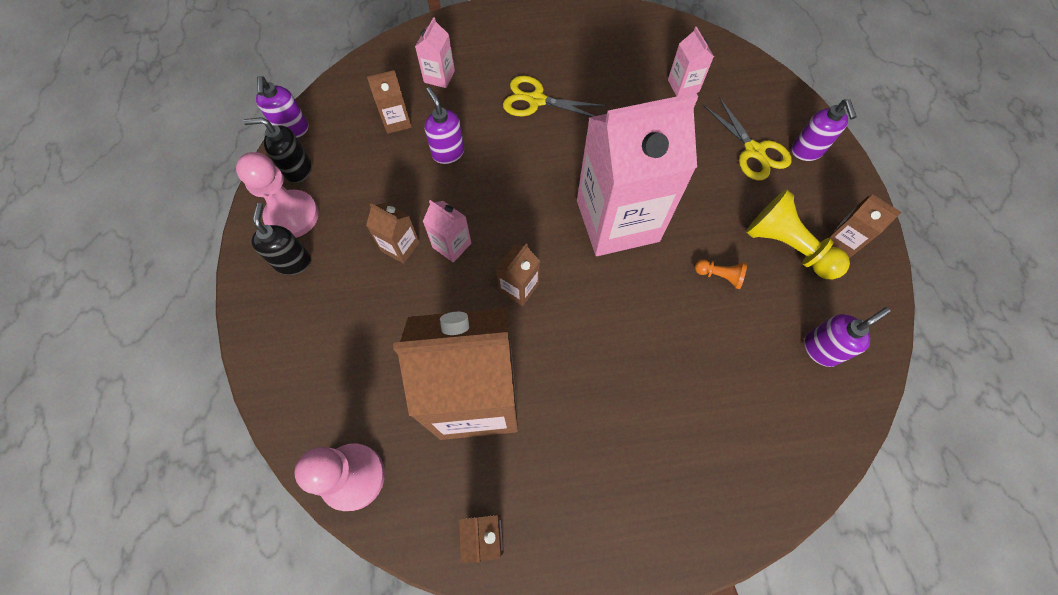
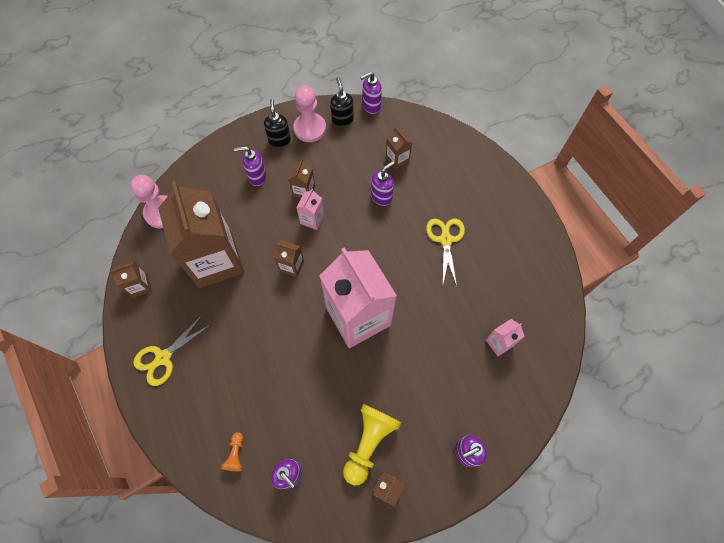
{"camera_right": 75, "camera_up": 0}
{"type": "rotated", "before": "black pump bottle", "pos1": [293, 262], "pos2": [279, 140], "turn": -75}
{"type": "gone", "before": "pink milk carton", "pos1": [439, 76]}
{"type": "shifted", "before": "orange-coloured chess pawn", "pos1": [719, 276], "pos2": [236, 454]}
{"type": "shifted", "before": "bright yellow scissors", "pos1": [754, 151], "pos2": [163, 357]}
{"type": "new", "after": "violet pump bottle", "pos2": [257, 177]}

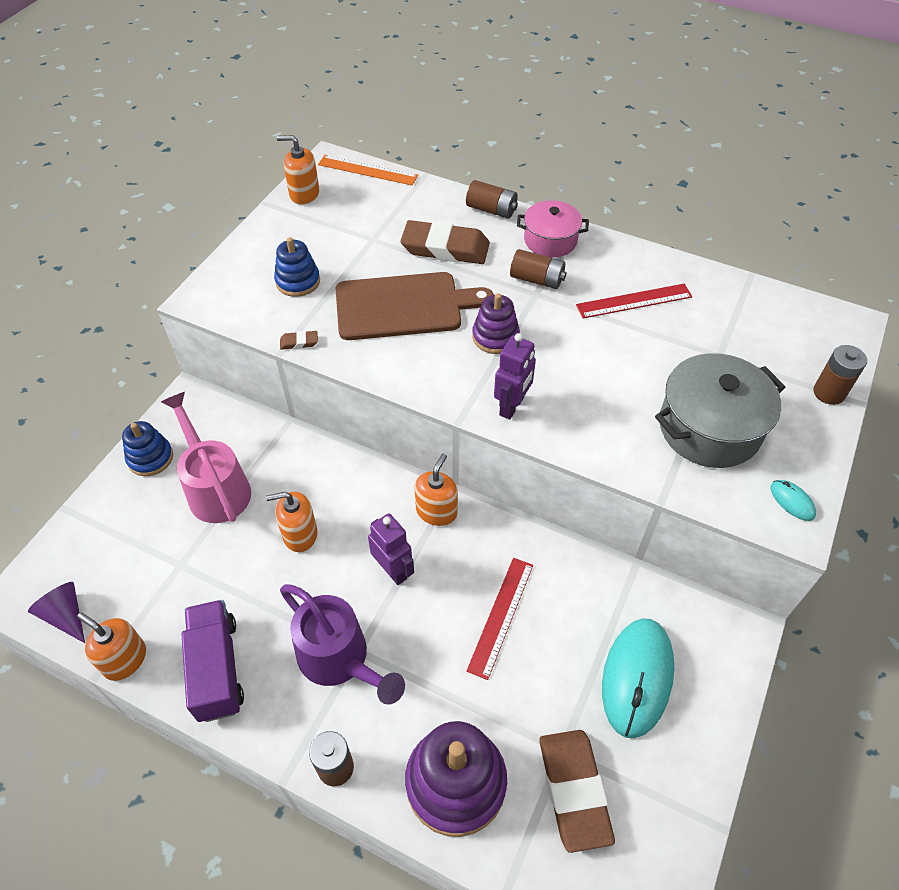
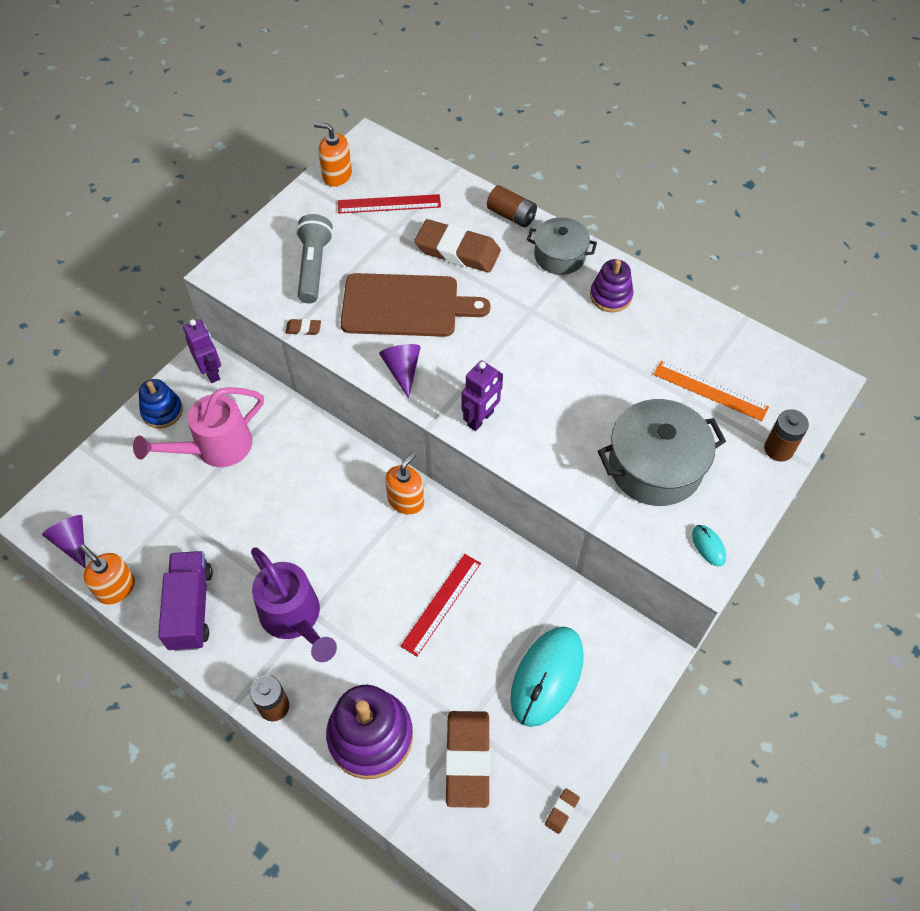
{"camera_right": 10, "camera_up": 5}
{"type": "rotated", "before": "pink watering pot", "pos1": [215, 487], "pos2": [215, 448], "turn": -105}
{"type": "gone", "before": "orange-coloured pump bottle", "pos1": [300, 534]}
{"type": "swapped", "before": "cobalt ring stacker", "after": "grey torch", "pos1": [298, 281], "pos2": [314, 267]}
{"type": "shifted", "before": "orange-coloured straightedge", "pos1": [367, 170], "pos2": [710, 390]}
{"type": "shifted", "before": "violet toy robot", "pos1": [393, 570], "pos2": [211, 372]}
{"type": "shifted", "before": "violet ring stacker", "pos1": [495, 337], "pos2": [611, 296]}
{"type": "gone", "before": "brown AA battery", "pos1": [537, 279]}
{"type": "repainted", "before": "pink cooking pot", "after": "grey cooking pot", "pos1": [550, 240], "pos2": [559, 256]}
{"type": "shifted", "before": "crimson straightedge", "pos1": [634, 301], "pos2": [389, 204]}
{"type": "new", "after": "violet cone", "pos2": [402, 370]}
{"type": "new", "after": "brown pencil eraser", "pos2": [562, 811]}

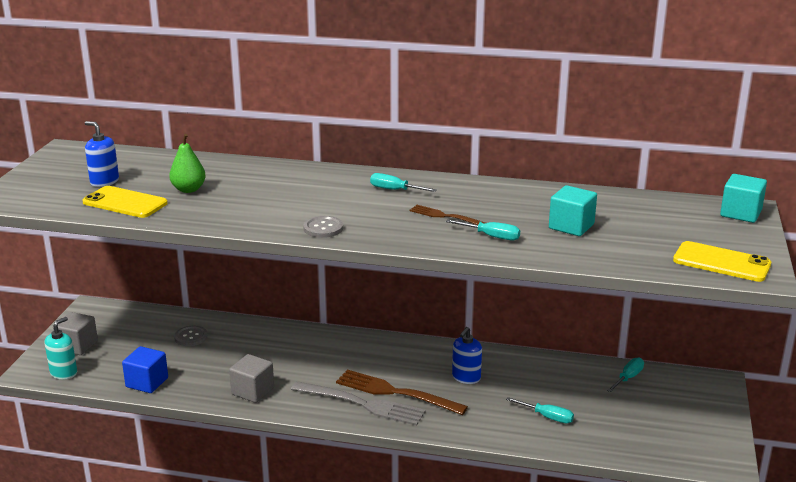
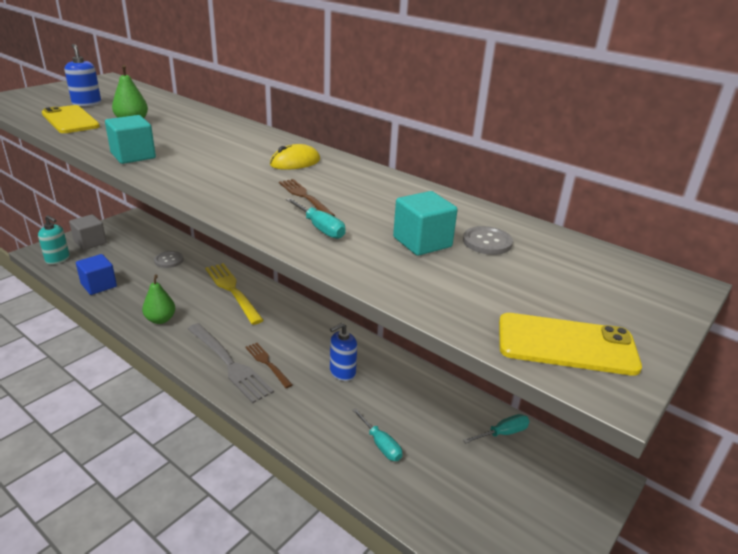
{"camera_right": 25, "camera_up": 5}
{"type": "rotated", "before": "aqua pump bottle", "pos1": [64, 373], "pos2": [57, 259], "turn": 60}
{"type": "swapped", "before": "grey solid cube", "after": "green toy pear", "pos1": [252, 391], "pos2": [160, 319]}
{"type": "shifted", "before": "grey sewing button", "pos1": [323, 228], "pos2": [487, 242]}
{"type": "scaled", "before": "brown fork", "pos1": [395, 392], "pos2": [267, 363], "scale": 0.57}
{"type": "swapped", "before": "aqua flat screwdriver", "after": "bright yellow PC mouse", "pos1": [395, 190], "pos2": [295, 162]}
{"type": "rotated", "before": "bright yellow phone", "pos1": [721, 262], "pos2": [566, 345], "turn": -45}
{"type": "shifted", "before": "aqua solid cube", "pos1": [740, 213], "pos2": [133, 156]}
{"type": "new", "after": "bright yellow fork", "pos2": [232, 290]}

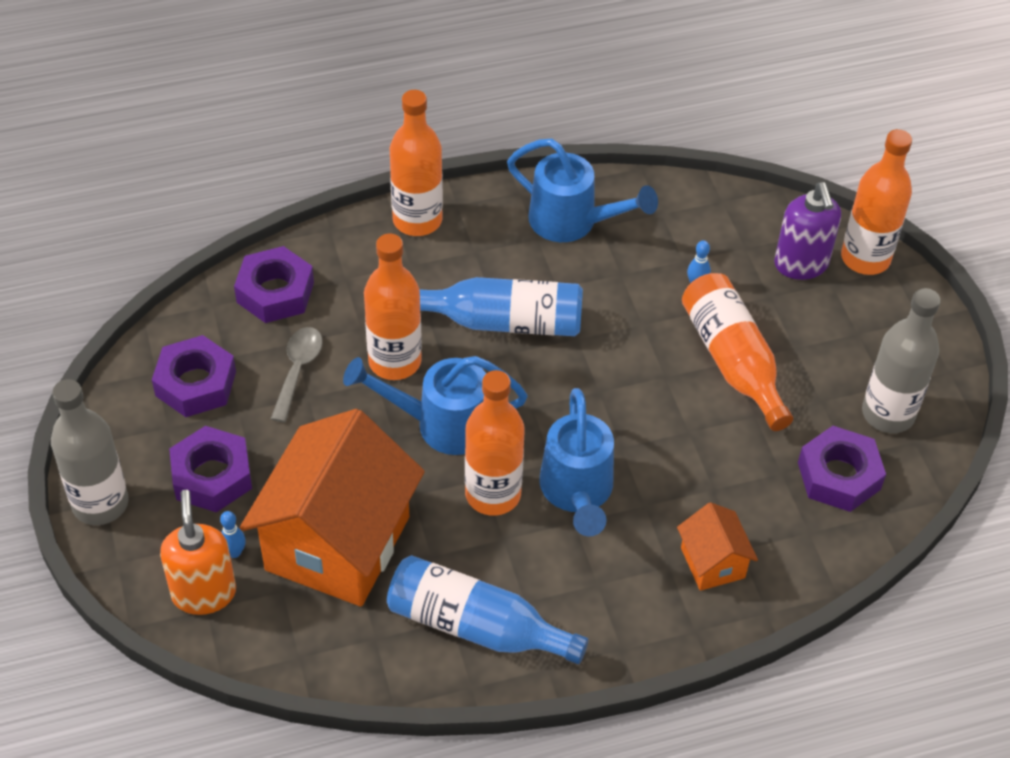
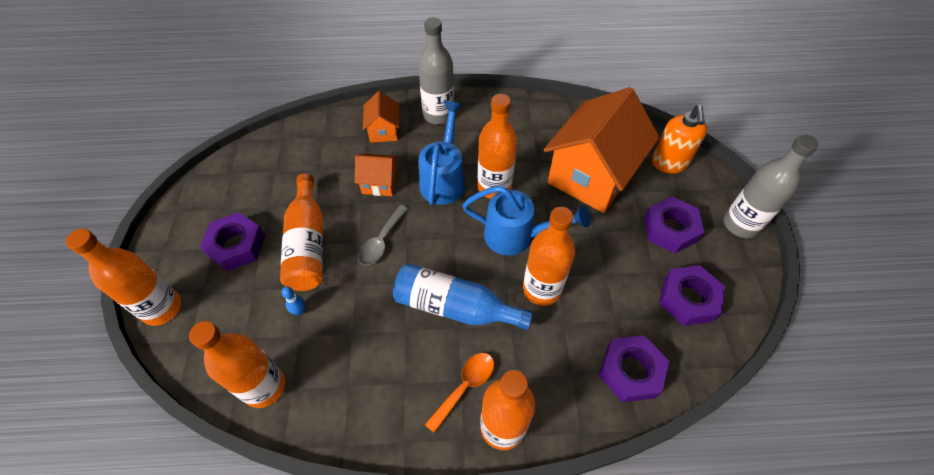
{"camera_right": -165, "camera_up": 5}
{"type": "gone", "before": "cobalt tenpin", "pos1": [234, 552]}
{"type": "shifted", "before": "grey teaspoon", "pos1": [298, 370], "pos2": [381, 241]}
{"type": "gone", "before": "cobalt bottle", "pos1": [476, 626]}
{"type": "gone", "before": "cobalt watering pot", "pos1": [572, 222]}
{"type": "gone", "before": "violet pump bottle", "pos1": [801, 265]}
{"type": "shifted", "before": "violet nut", "pos1": [839, 476], "pos2": [236, 246]}
{"type": "shifted", "before": "grey bottle", "pos1": [888, 414], "pos2": [438, 114]}
{"type": "new", "after": "orange-coloured bottle", "pos2": [264, 387]}
{"type": "new", "after": "orange-coloured house", "pos2": [379, 183]}
{"type": "new", "after": "orange-coloured teaspoon", "pos2": [465, 386]}

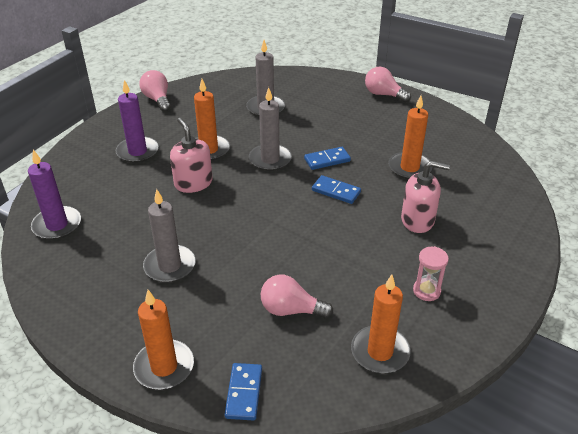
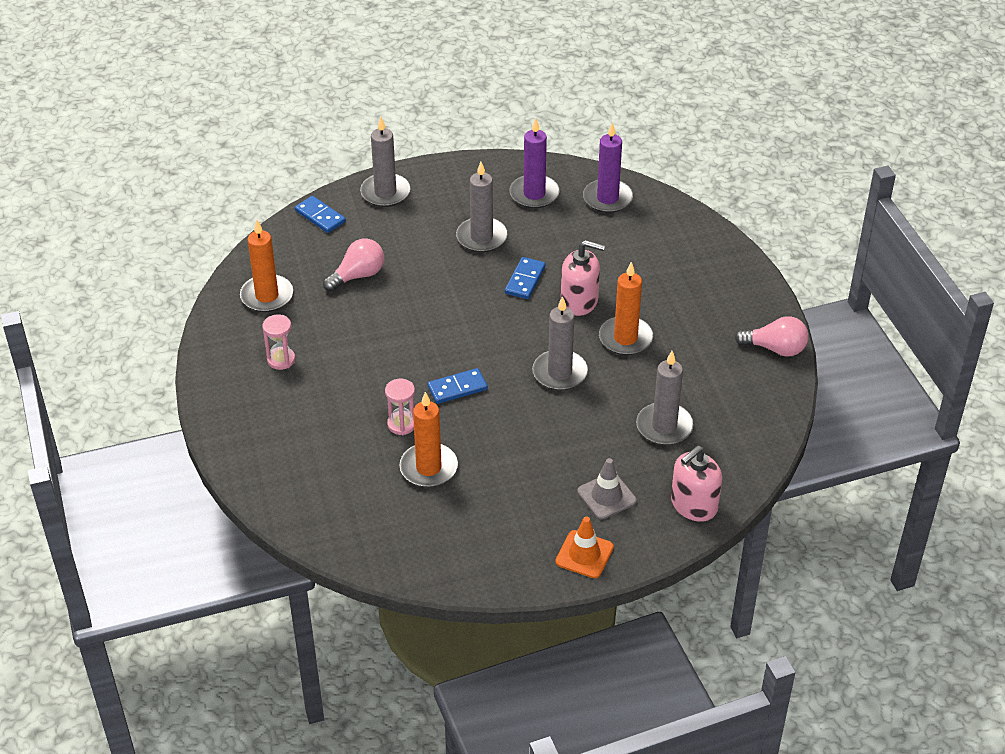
{"camera_right": 130, "camera_up": 5}
{"type": "shifted", "before": "violet wax candle", "pos1": [137, 152], "pos2": [534, 194]}
{"type": "repainted", "before": "orange-coloured wax candle", "after": "grey wax candle", "pos1": [164, 367], "pos2": [385, 192]}
{"type": "shifted", "before": "cobalt domino", "pos1": [327, 160], "pos2": [525, 280]}
{"type": "swapped", "before": "pink lightbulb", "after": "orange-coloured road cone", "pos1": [383, 94], "pos2": [584, 554]}
{"type": "shifted", "before": "pink pump bottle", "pos1": [417, 220], "pos2": [693, 505]}
{"type": "new", "after": "pink sand timer", "pos2": [402, 424]}
{"type": "new", "after": "grey road cone", "pos2": [606, 496]}

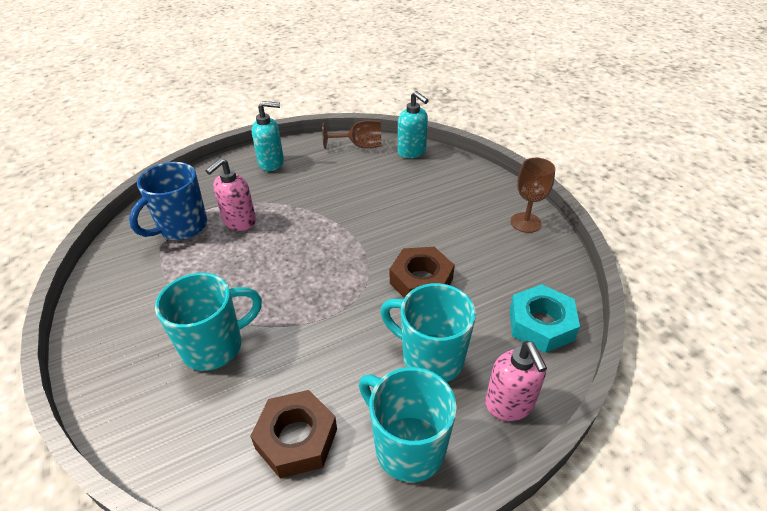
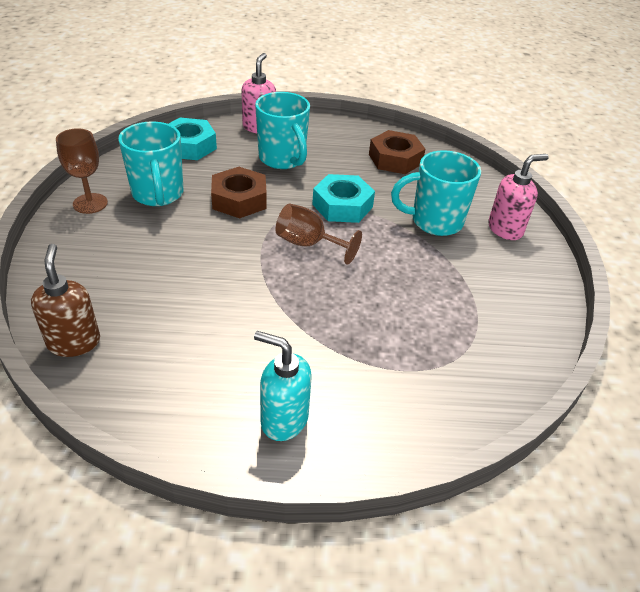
{"camera_right": -155, "camera_up": 0}
{"type": "gone", "before": "cobalt tea mug", "pos1": [181, 227]}
{"type": "shifted", "before": "pink pump bottle", "pos1": [239, 222], "pos2": [505, 229]}
{"type": "shifted", "before": "brown goblet", "pos1": [360, 146], "pos2": [308, 244]}
{"type": "shifted", "before": "aqua tea mug", "pos1": [407, 447], "pos2": [158, 194]}
{"type": "repainted", "before": "aqua pump bottle", "after": "brown pump bottle", "pos1": [412, 152], "pos2": [74, 342]}
{"type": "new", "after": "aqua nut", "pos2": [342, 206]}

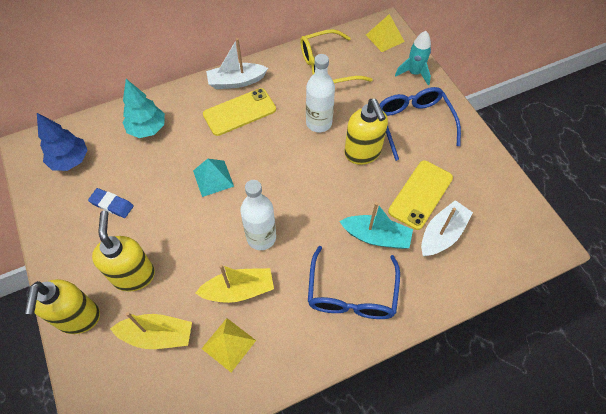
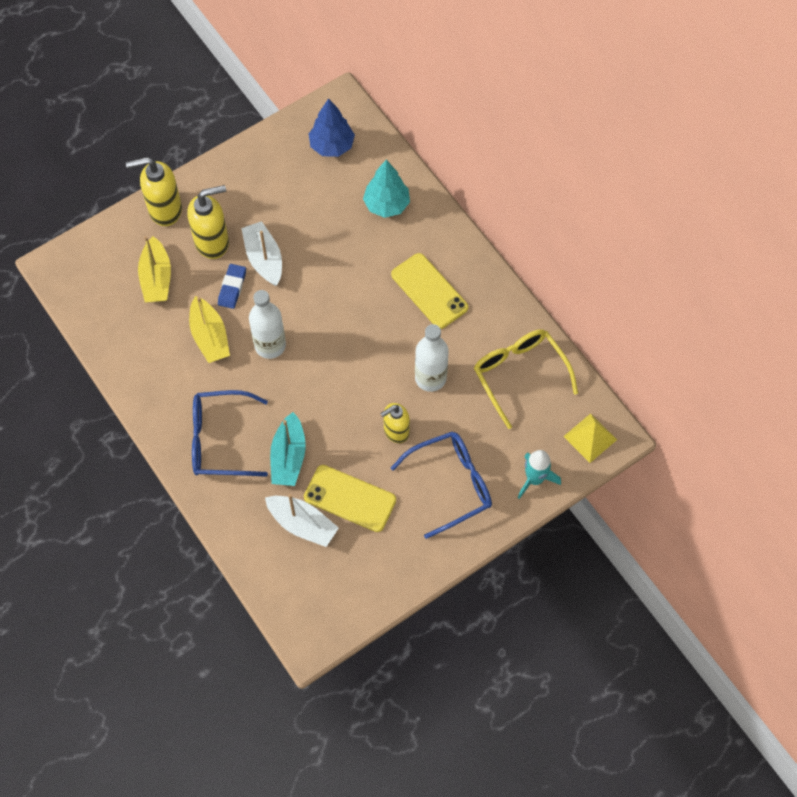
{"camera_right": 80, "camera_up": 5}
{"type": "shifted", "before": "cobalt pencil eraser", "pos1": [112, 204], "pos2": [232, 288]}
{"type": "gone", "before": "aqua pyramid", "pos1": [213, 178]}
{"type": "gone", "before": "bright yellow pyramid", "pos1": [228, 344]}
{"type": "shifted", "before": "pure white boat", "pos1": [236, 81], "pos2": [264, 259]}
{"type": "scaled", "before": "bright yellow pump bottle", "pos1": [363, 153], "pos2": [396, 431], "scale": 0.66}

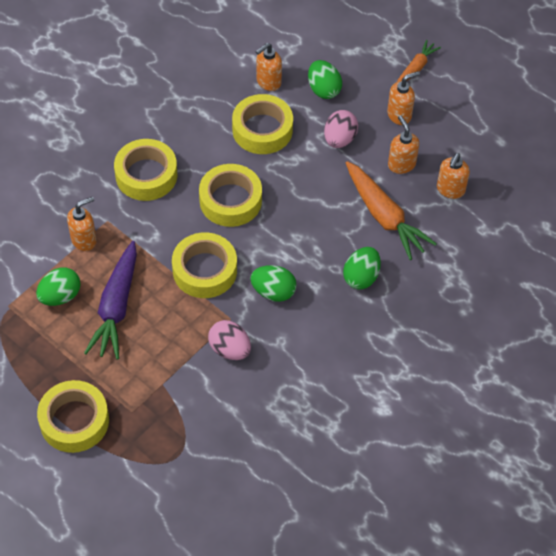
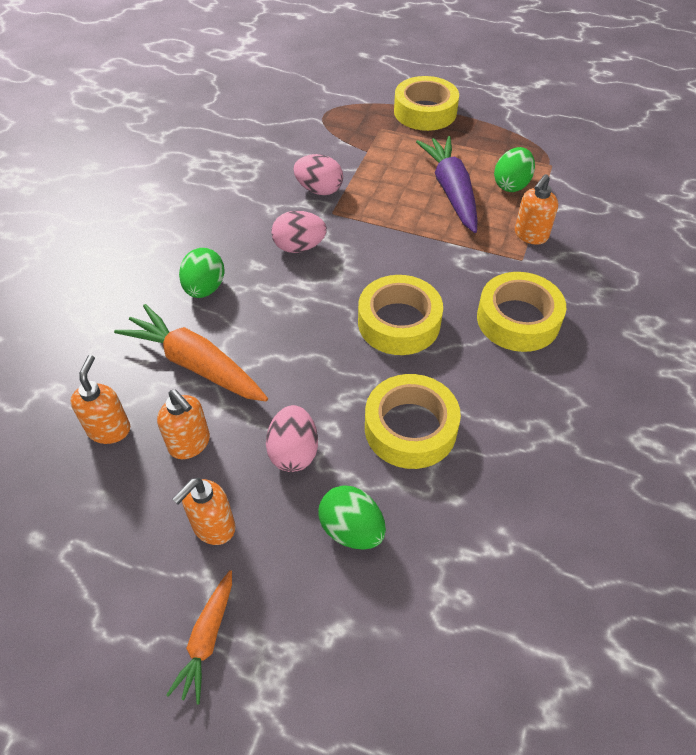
{"camera_right": 160, "camera_up": -5}
{"type": "gone", "before": "bright yellow sticky tape", "pos1": [205, 270]}
{"type": "repainted", "before": "green egg shape", "after": "pink egg shape", "pos1": [273, 292], "pos2": [299, 247]}
{"type": "gone", "before": "orange-coloured pump bottle", "pos1": [268, 82]}

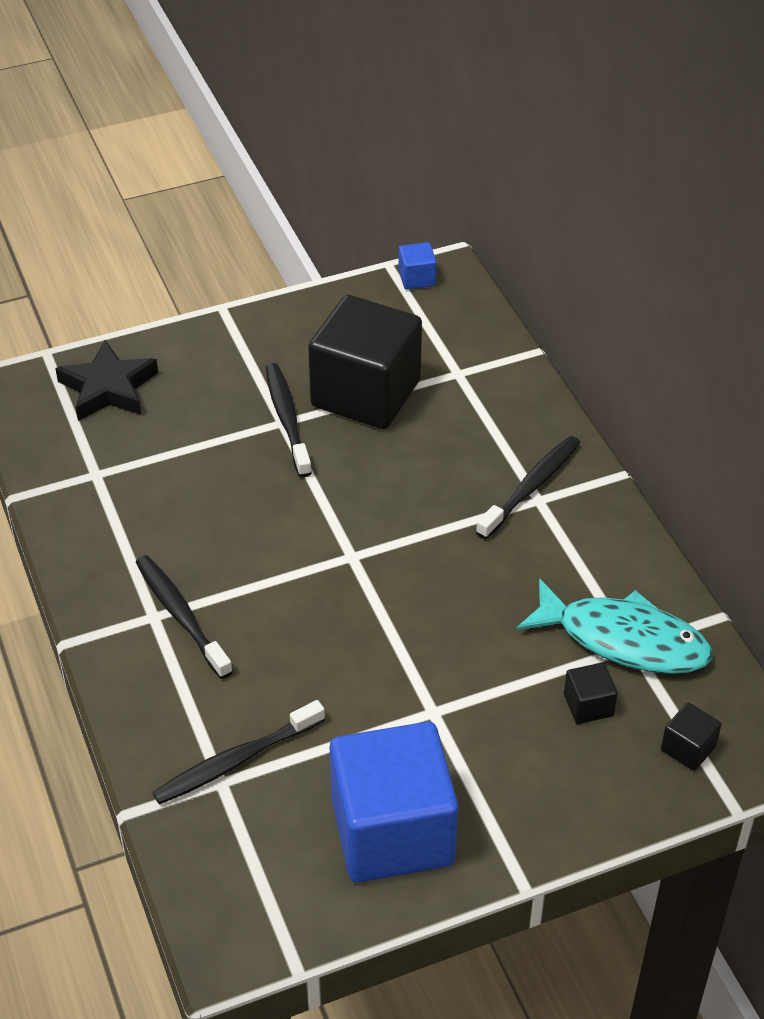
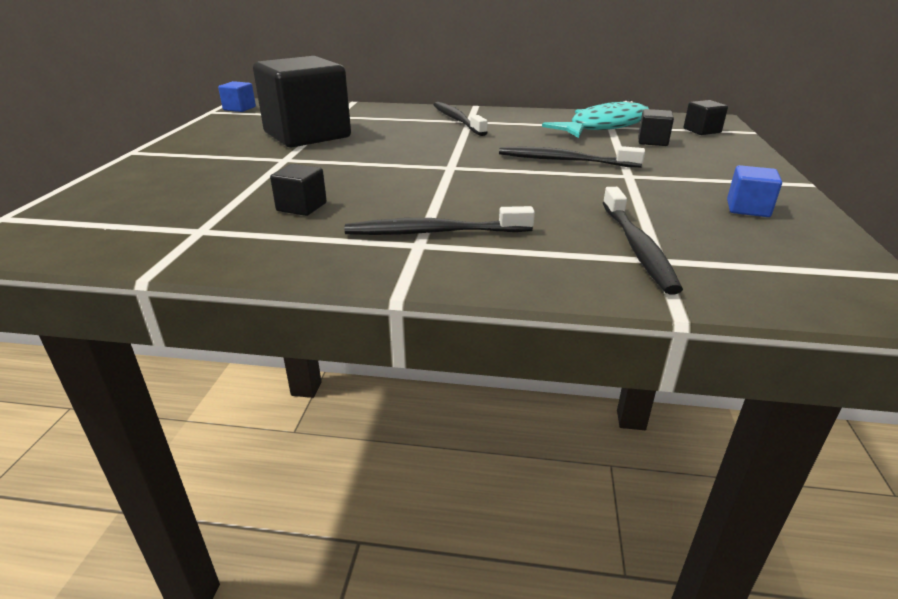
{"camera_right": -60, "camera_up": -15}
{"type": "gone", "before": "black star", "pos1": [108, 388]}
{"type": "shifted", "before": "black dental brush", "pos1": [287, 419], "pos2": [565, 160]}
{"type": "scaled", "before": "cobalt solid cube", "pos1": [392, 831], "pos2": [748, 208], "scale": 0.4}
{"type": "new", "after": "black solid cube", "pos2": [301, 207]}

